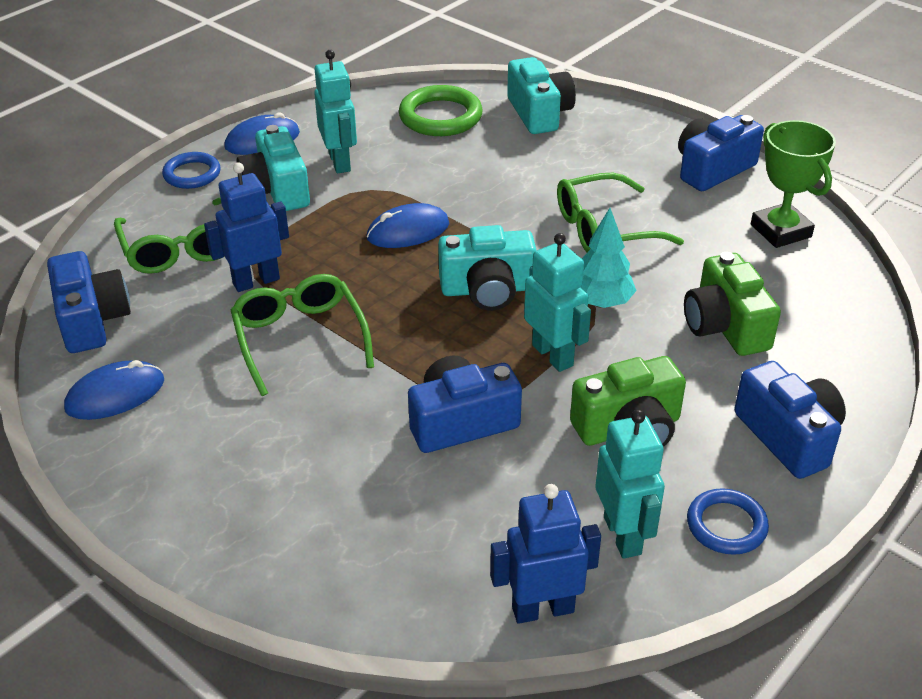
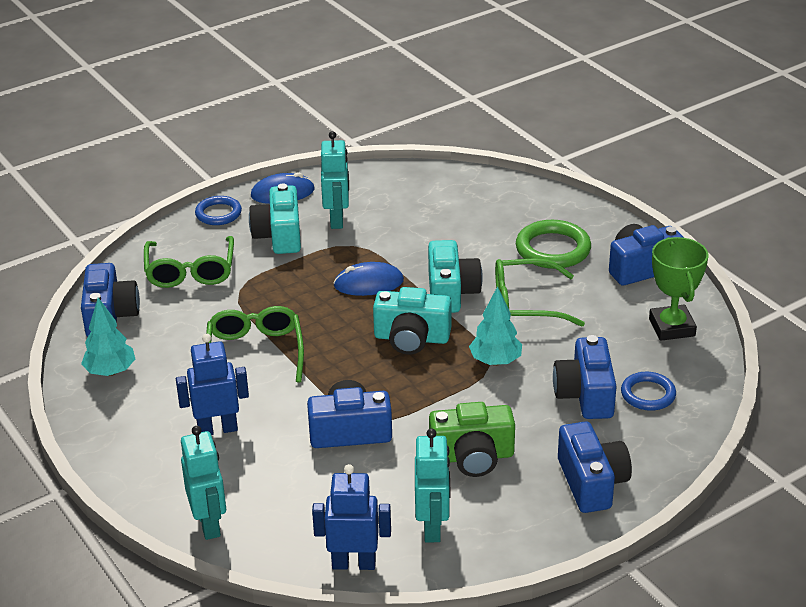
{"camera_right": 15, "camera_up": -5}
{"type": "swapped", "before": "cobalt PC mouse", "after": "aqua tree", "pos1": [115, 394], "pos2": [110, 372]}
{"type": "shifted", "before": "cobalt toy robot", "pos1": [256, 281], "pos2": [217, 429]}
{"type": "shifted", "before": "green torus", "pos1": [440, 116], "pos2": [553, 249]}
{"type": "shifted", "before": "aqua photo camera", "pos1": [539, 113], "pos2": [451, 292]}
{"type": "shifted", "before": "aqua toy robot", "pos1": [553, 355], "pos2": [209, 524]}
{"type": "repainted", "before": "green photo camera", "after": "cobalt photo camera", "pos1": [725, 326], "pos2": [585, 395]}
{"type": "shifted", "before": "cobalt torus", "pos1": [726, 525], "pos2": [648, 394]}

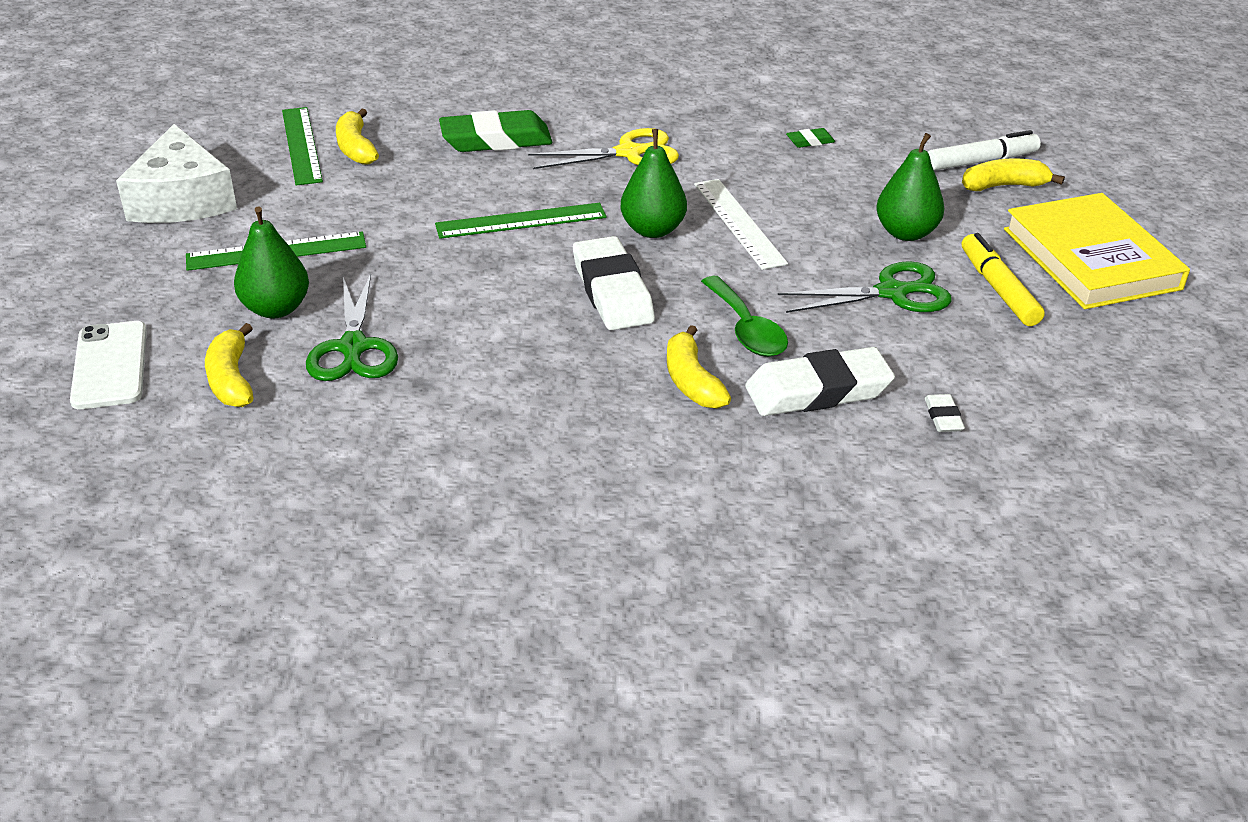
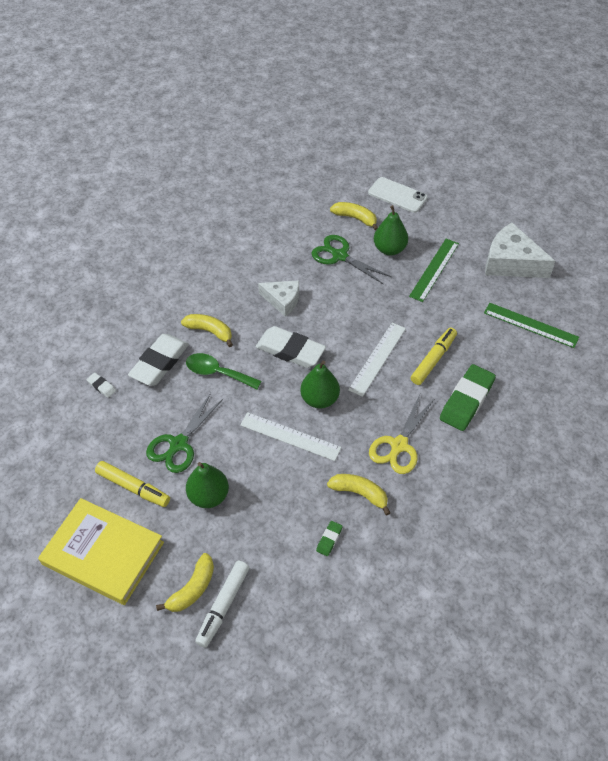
{"camera_right": 135, "camera_up": 15}
{"type": "shifted", "before": "bright yellow banana", "pos1": [356, 148], "pos2": [359, 493]}
{"type": "repainted", "before": "green straightedge", "after": "pure white straightedge", "pos1": [521, 221], "pos2": [377, 358]}
{"type": "new", "after": "pure white cheese", "pos2": [282, 300]}
{"type": "new", "after": "bright yellow marker", "pos2": [433, 359]}

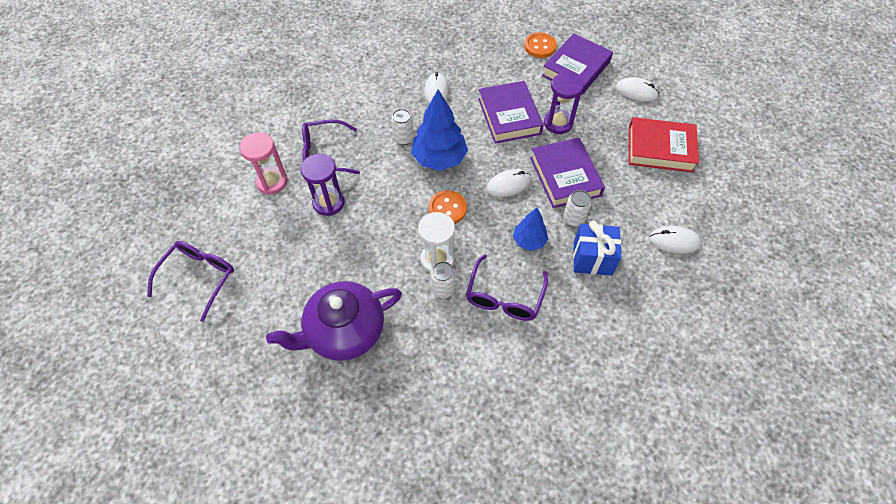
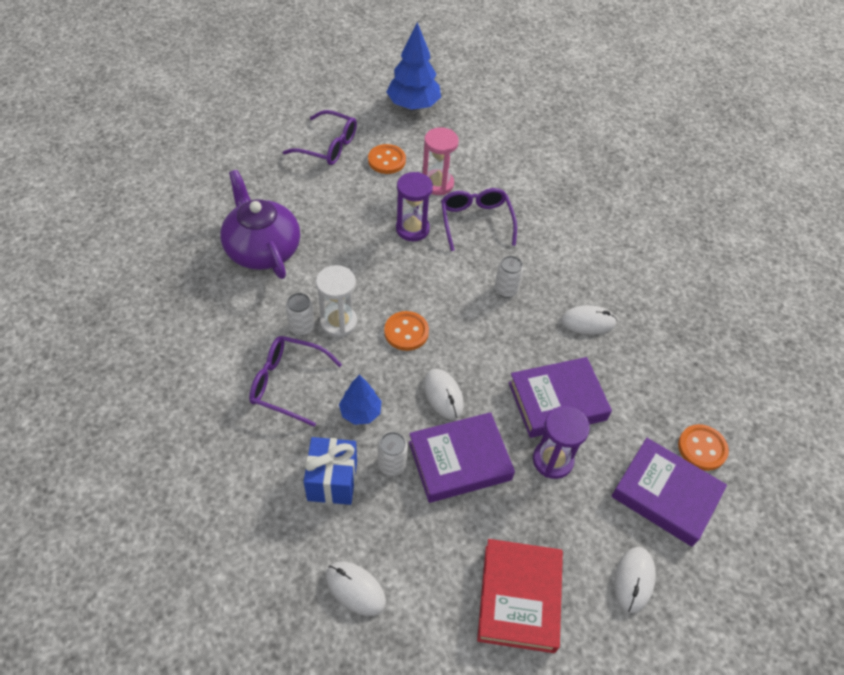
{"camera_right": 85, "camera_up": -5}
{"type": "shifted", "before": "cobalt tree", "pos1": [439, 158], "pos2": [413, 105]}
{"type": "rotated", "before": "pure white PC mouse", "pos1": [674, 241], "pos2": [355, 589], "turn": -60}
{"type": "new", "after": "orange-coloured sewing button", "pos2": [386, 160]}

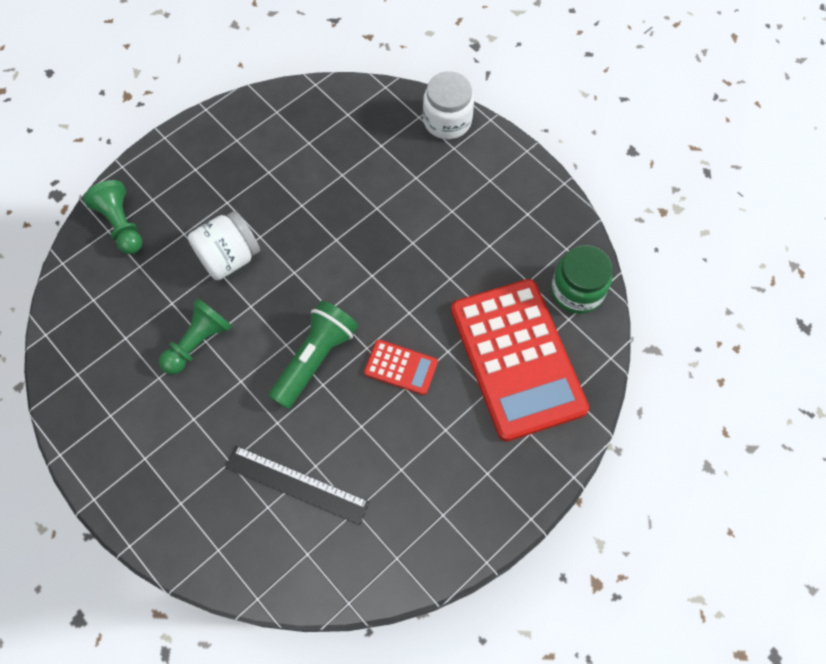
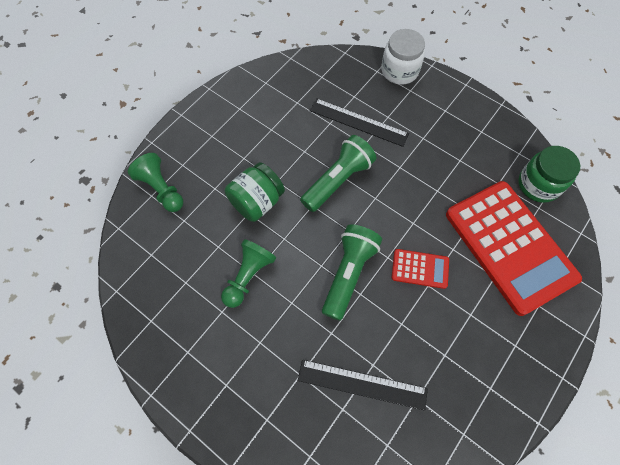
{"camera_right": -10, "camera_up": 0}
{"type": "repainted", "before": "pure white preserve jar", "after": "green preserve jar", "pos1": [229, 258], "pos2": [257, 202]}
{"type": "new", "after": "green torch", "pos2": [337, 180]}
{"type": "new", "after": "black straightedge", "pos2": [358, 122]}

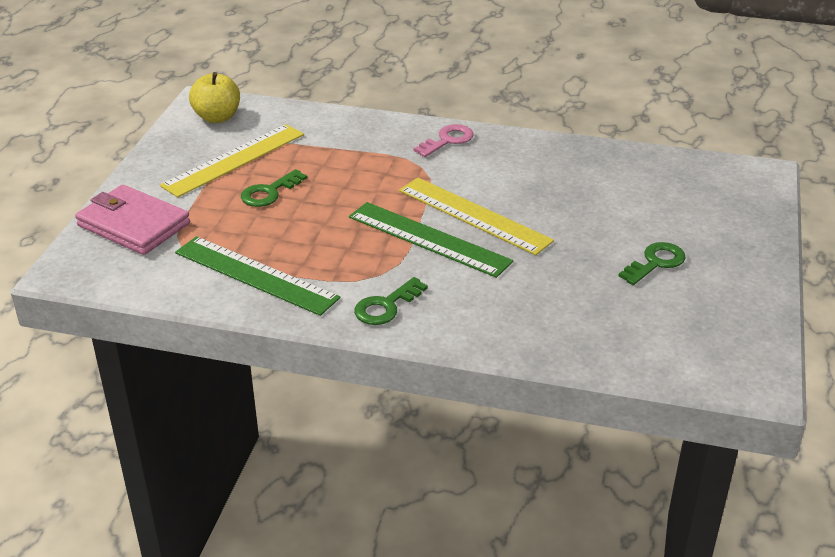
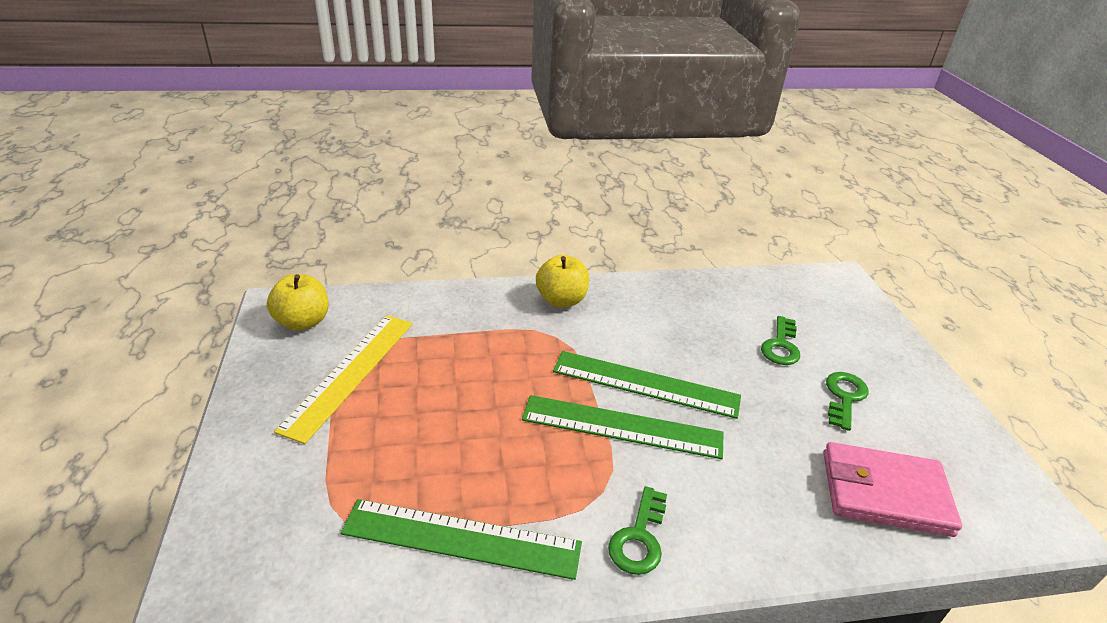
{"camera_right": -25, "camera_up": 0}
{"type": "shifted", "before": "pink wallet", "pos1": [133, 224], "pos2": [884, 493]}
{"type": "shifted", "before": "green key", "pos1": [269, 192], "pos2": [781, 346]}
{"type": "repainted", "before": "bright yellow straightedge", "after": "green straightedge", "pos1": [474, 215], "pos2": [645, 384]}
{"type": "swapped", "before": "pink key", "after": "bright yellow apple fruit", "pos1": [448, 140], "pos2": [561, 300]}

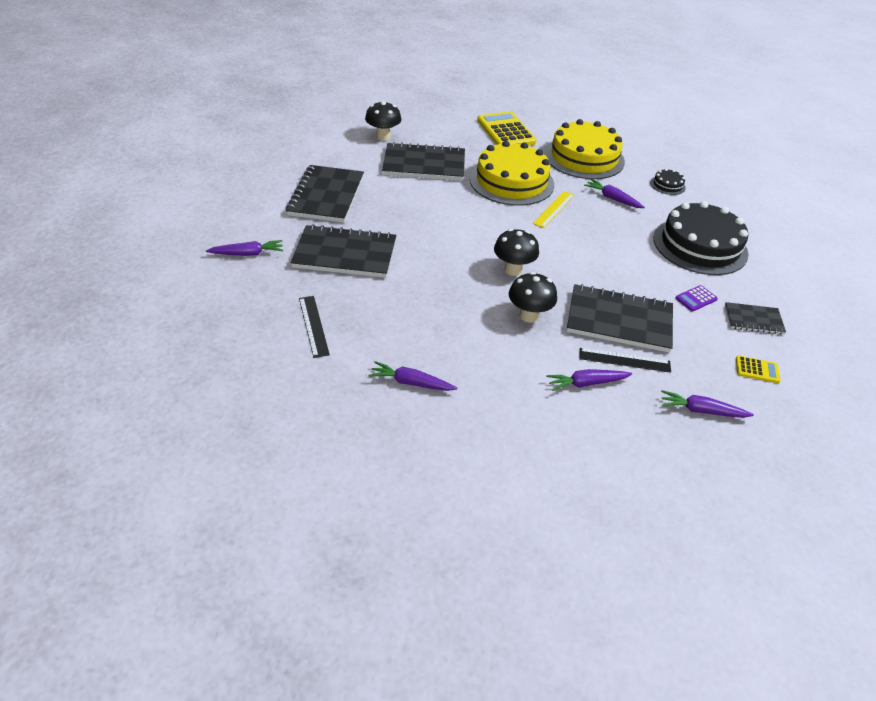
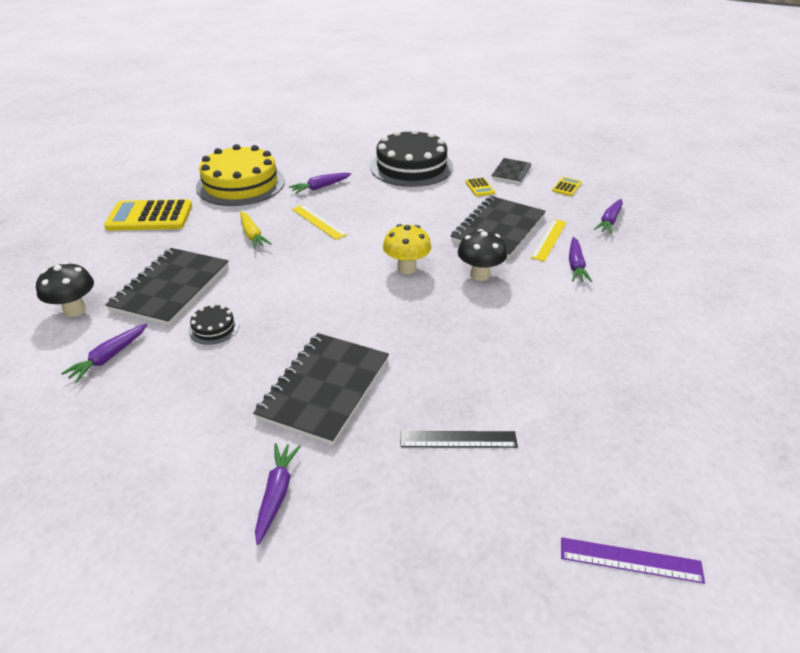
{"camera_right": -70, "camera_up": -5}
{"type": "gone", "before": "black exercise book", "pos1": [326, 196]}
{"type": "shifted", "before": "violet root vegetable", "pos1": [411, 383], "pos2": [109, 357]}
{"type": "swapped", "before": "bright yellow layer cake", "after": "bright yellow root vegetable", "pos1": [511, 181], "pos2": [252, 235]}
{"type": "repainted", "before": "black fungus", "after": "bright yellow fungus", "pos1": [513, 270], "pos2": [406, 268]}
{"type": "repainted", "before": "black straightedge", "after": "bright yellow straightedge", "pos1": [624, 360], "pos2": [549, 239]}
{"type": "shifted", "before": "black layer cake", "pos1": [667, 185], "pos2": [214, 328]}
{"type": "repainted", "before": "violet pocket calculator", "after": "bright yellow pocket calculator", "pos1": [696, 299], "pos2": [479, 187]}
{"type": "new", "after": "violet straightedge", "pos2": [630, 560]}

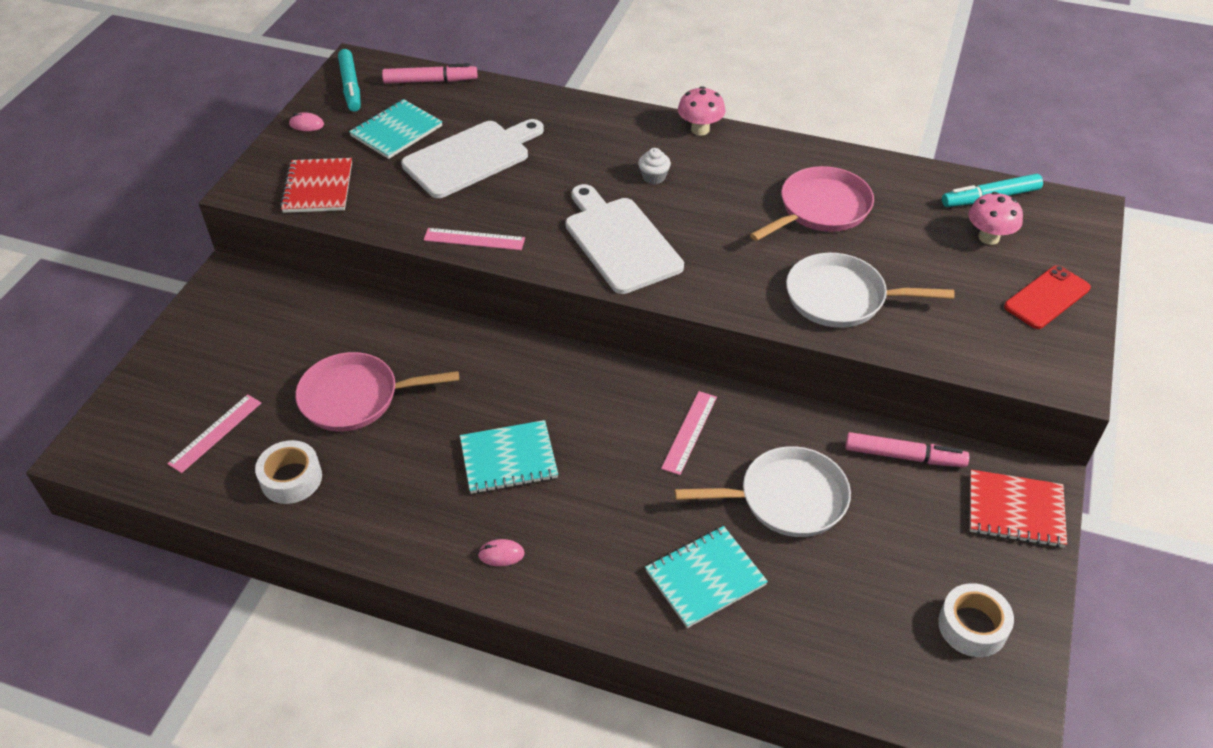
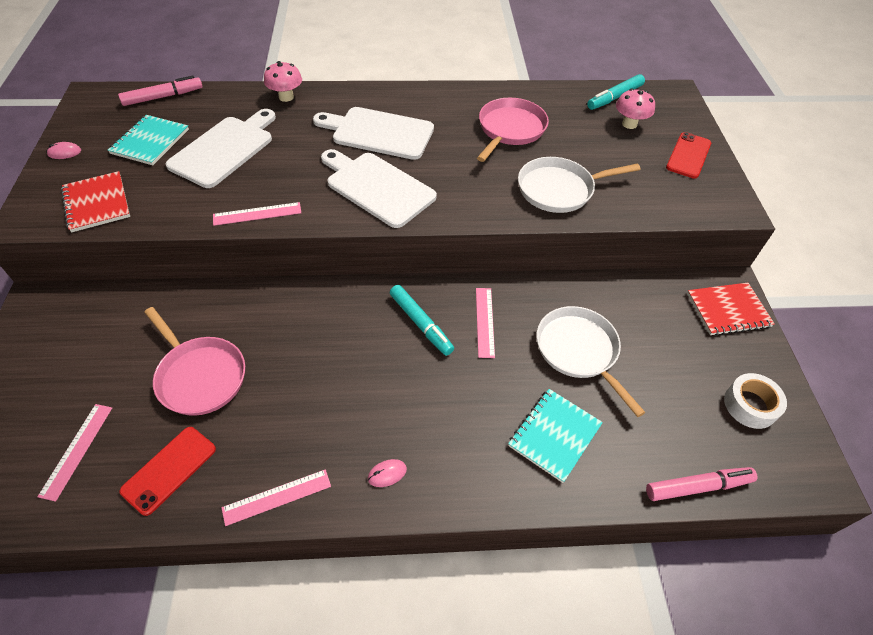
{"camera_right": -25, "camera_up": 5}
{"type": "swapped", "before": "pure white sticky tape", "after": "crimson phone", "pos1": [291, 479], "pos2": [169, 470]}
{"type": "rotated", "before": "pink skillet", "pos1": [355, 397], "pos2": [200, 376], "turn": -105}
{"type": "shifted", "before": "aqua marker", "pos1": [351, 86], "pos2": [421, 323]}
{"type": "gone", "before": "aqua exercise book", "pos1": [508, 459]}
{"type": "swapped", "before": "pure white muffin", "after": "pure white bread board", "pos1": [654, 177], "pos2": [378, 133]}
{"type": "rotated", "before": "pure white skillet", "pos1": [787, 498], "pos2": [579, 351], "turn": -90}
{"type": "shifted", "before": "pink fungus", "pos1": [700, 129], "pos2": [286, 97]}
{"type": "shifted", "before": "pink marker", "pos1": [904, 456], "pos2": [697, 486]}
{"type": "new", "after": "pink straightedge", "pos2": [277, 497]}

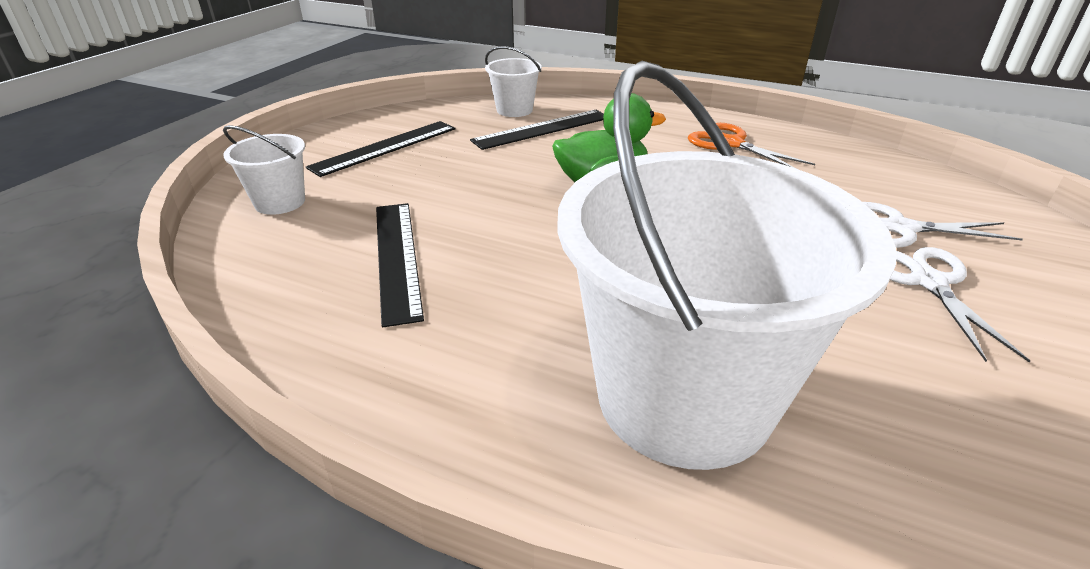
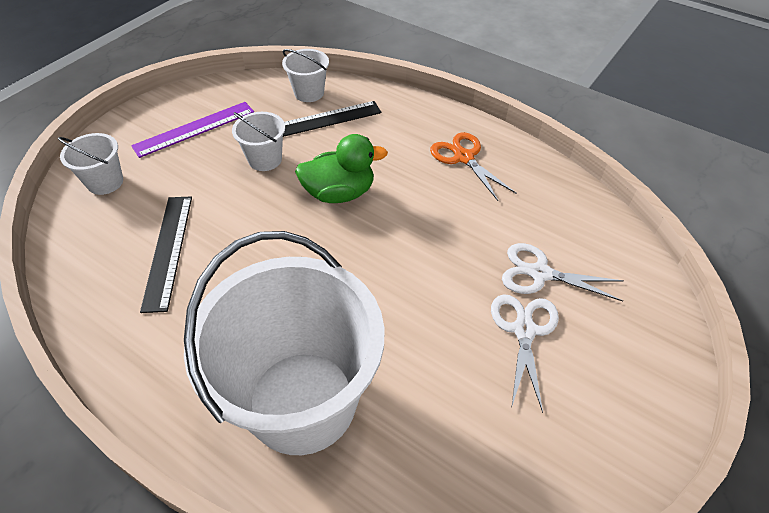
{"camera_right": 10, "camera_up": 15}
{"type": "repainted", "before": "black straightedge", "after": "violet straightedge", "pos1": [385, 147], "pos2": [194, 129]}
{"type": "new", "after": "pure white bucket", "pos2": [265, 159]}

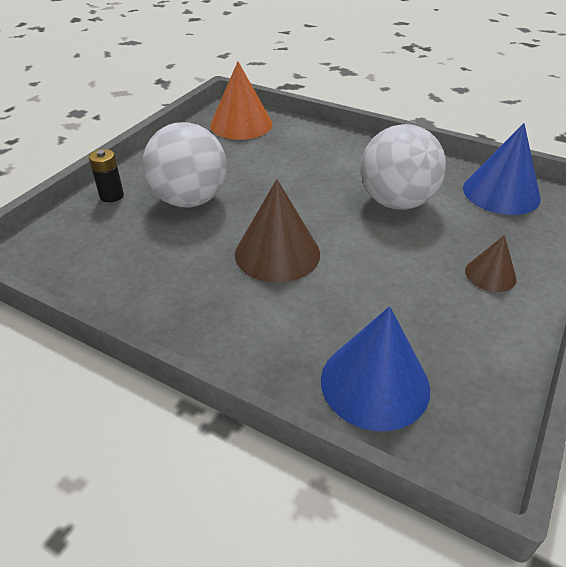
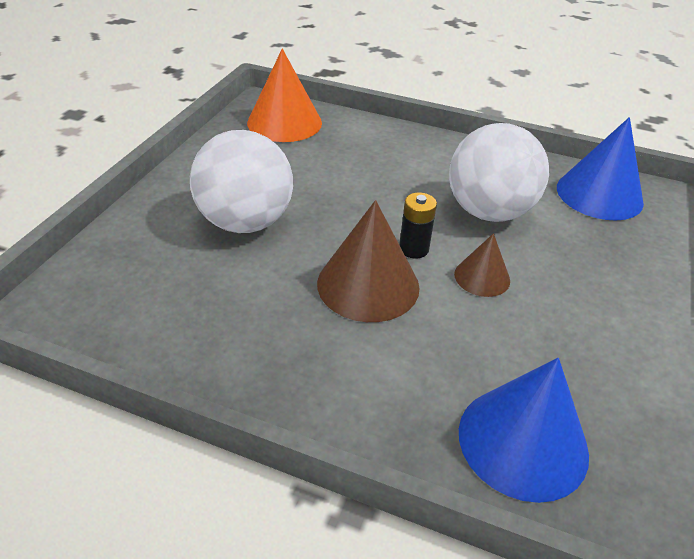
{"camera_right": -10, "camera_up": 0}
{"type": "shifted", "before": "black AA battery", "pos1": [111, 196], "pos2": [413, 249]}
{"type": "shifted", "before": "brown cone", "pos1": [490, 274], "pos2": [482, 277]}

